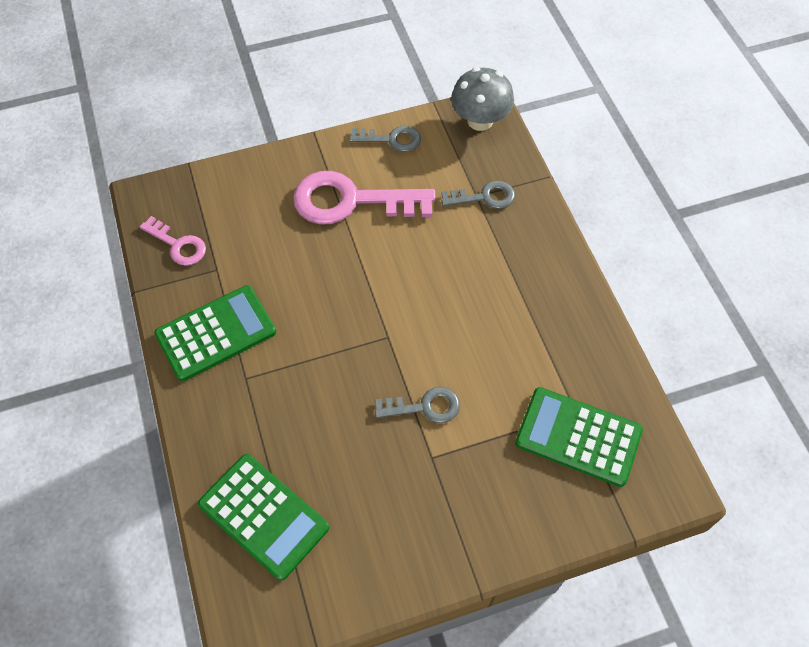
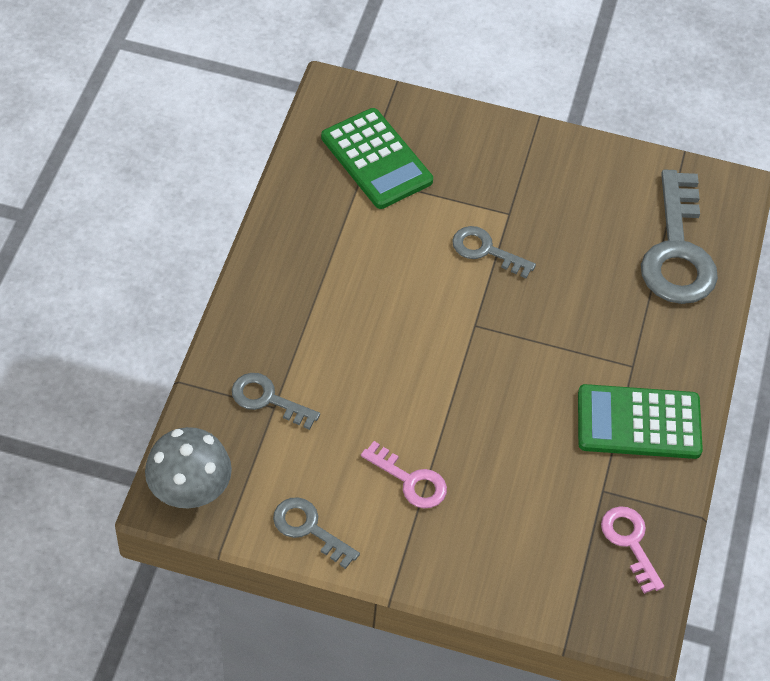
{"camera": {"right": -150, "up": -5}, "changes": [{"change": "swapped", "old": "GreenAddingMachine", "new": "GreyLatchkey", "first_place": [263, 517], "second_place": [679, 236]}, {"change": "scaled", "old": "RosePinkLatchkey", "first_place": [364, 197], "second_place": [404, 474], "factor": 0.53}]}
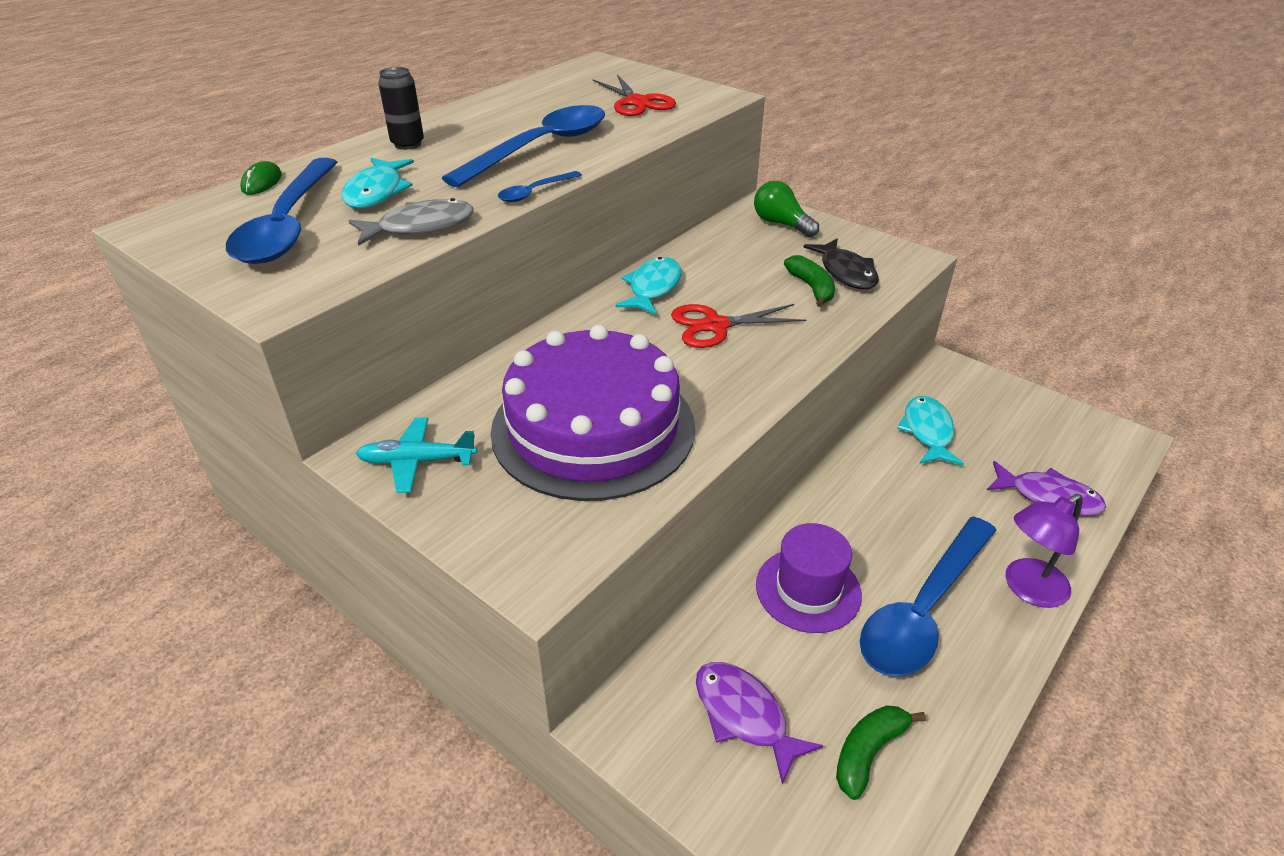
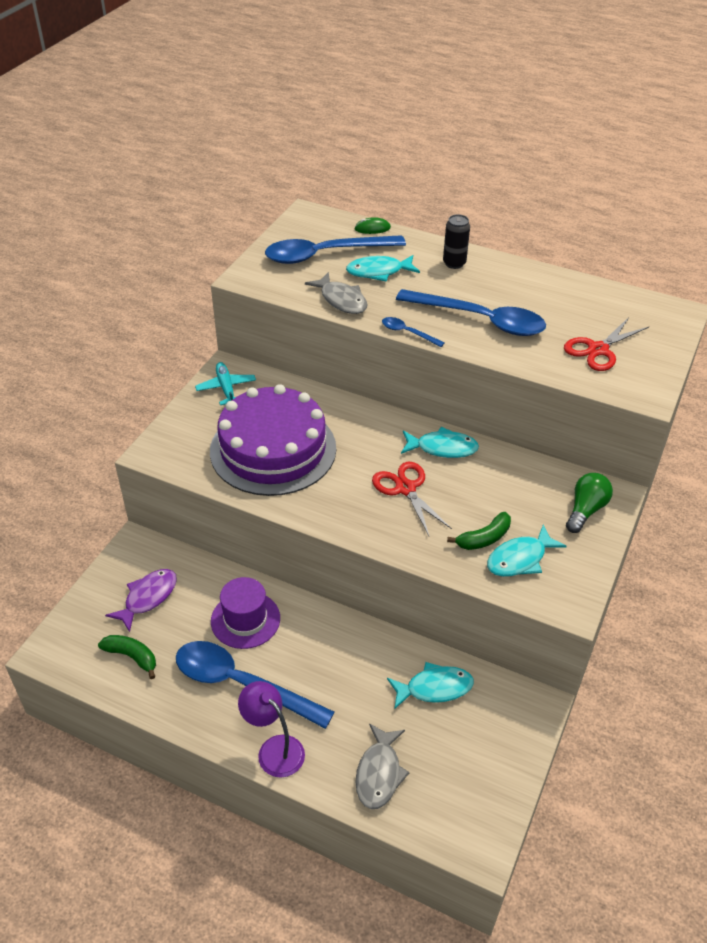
{"camera": {"right": 75, "up": 5}, "changes": [{"change": "repainted", "old": "EbonyFish", "new": "TurquoiseFish", "first_place": [841, 263], "second_place": [527, 550]}, {"change": "repainted", "old": "VioletFish", "new": "GreyFish", "first_place": [1046, 488], "second_place": [382, 766]}]}
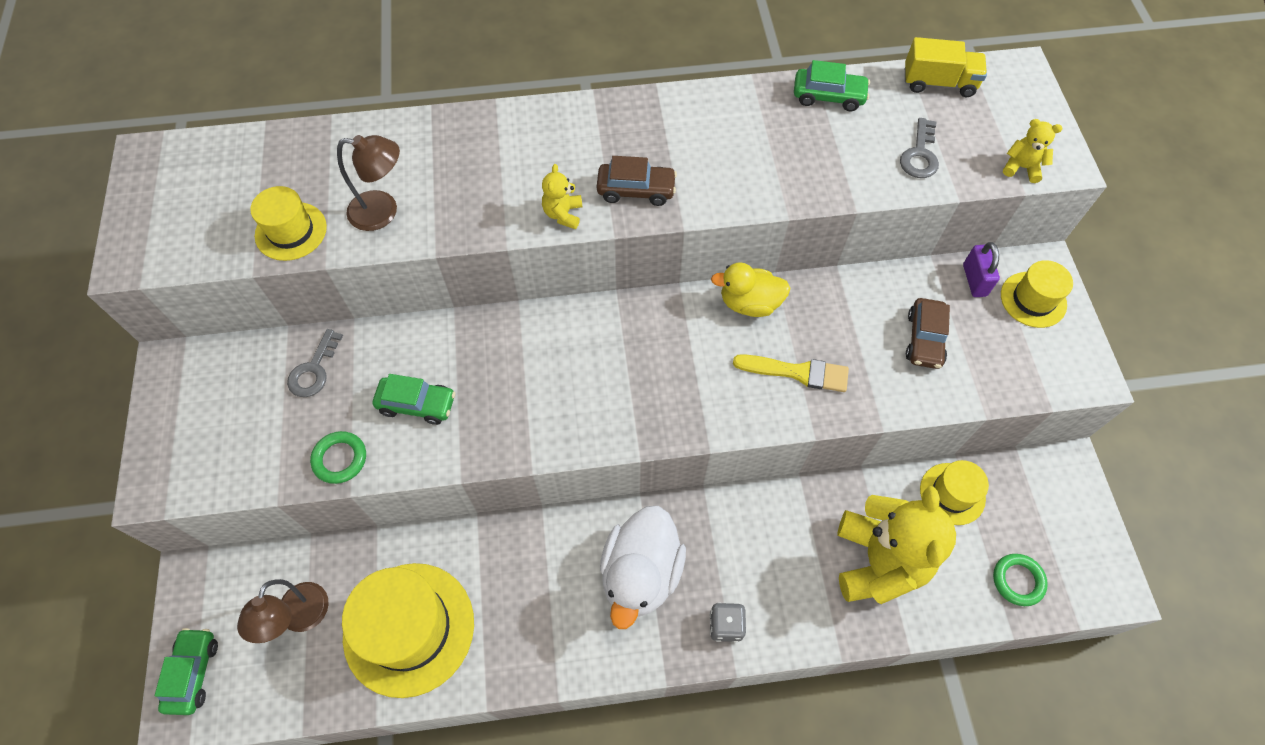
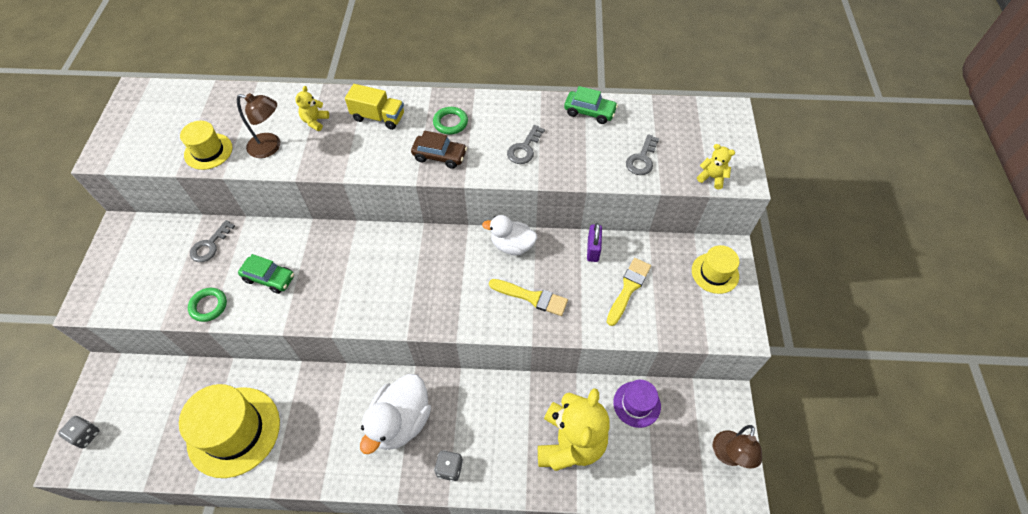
{"camera": {"right": 10, "up": -5}, "changes": [{"change": "swapped", "old": "GreenAutomobile", "new": "GreyGameDie", "first_place": [186, 671], "second_place": [78, 432]}, {"change": "shifted", "old": "BrownDeskLamp", "first_place": [283, 611], "second_place": [737, 447]}, {"change": "shifted", "old": "BrightYellowStuffedBear", "first_place": [562, 196], "second_place": [312, 108]}, {"change": "repainted", "old": "BrightYellowToyDuck", "new": "SnowWhiteToyDuck", "first_place": [750, 289], "second_place": [509, 235]}, {"change": "shifted", "old": "BrightYellowToyTruck", "first_place": [946, 67], "second_place": [374, 107]}, {"change": "swapped", "old": "BrownAutomobile", "new": "BrightYellowBrush", "first_place": [928, 333], "second_place": [629, 292]}, {"change": "repainted", "old": "BrightYellowTopHat", "new": "VioletTopHat", "first_place": [954, 492], "second_place": [637, 404]}, {"change": "shifted", "old": "VioletPadlock", "first_place": [981, 269], "second_place": [594, 242]}, {"change": "shifted", "old": "GreenHoop", "first_place": [1020, 580], "second_place": [450, 121]}, {"change": "new", "new": "GreyLatchkey", "second_place": [526, 144]}]}
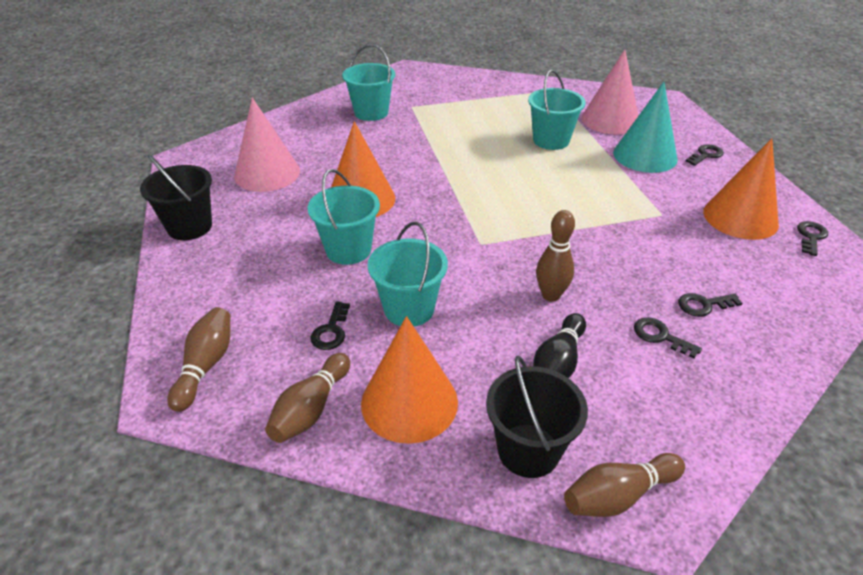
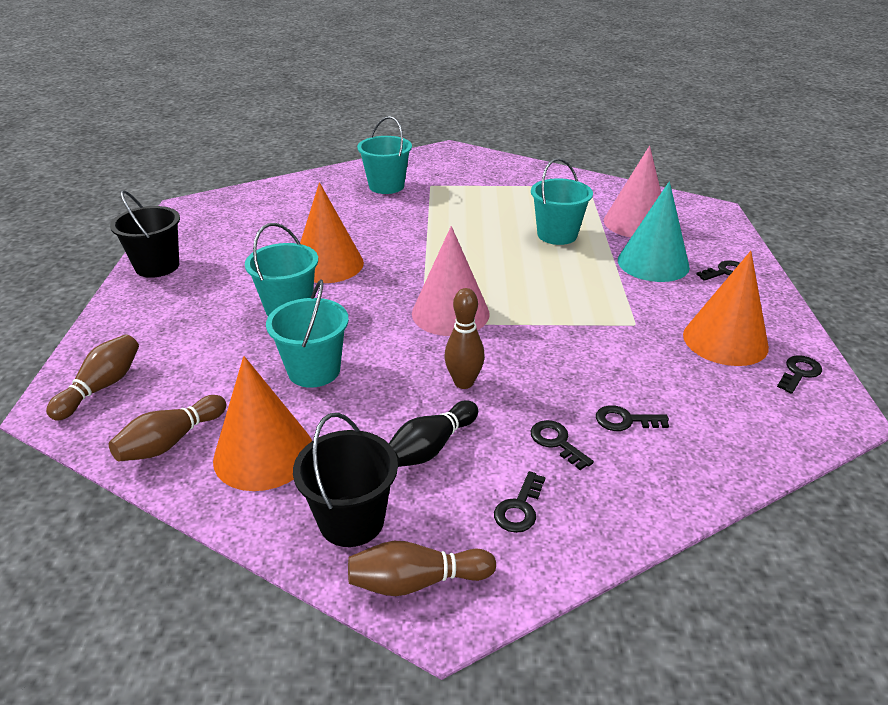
{"camera": {"right": 15, "up": -5}, "changes": [{"change": "shifted", "old": "RosePinkCone", "first_place": [267, 145], "second_place": [450, 281]}, {"change": "shifted", "old": "EbonyLatchkey", "first_place": [330, 325], "second_place": [520, 502]}]}
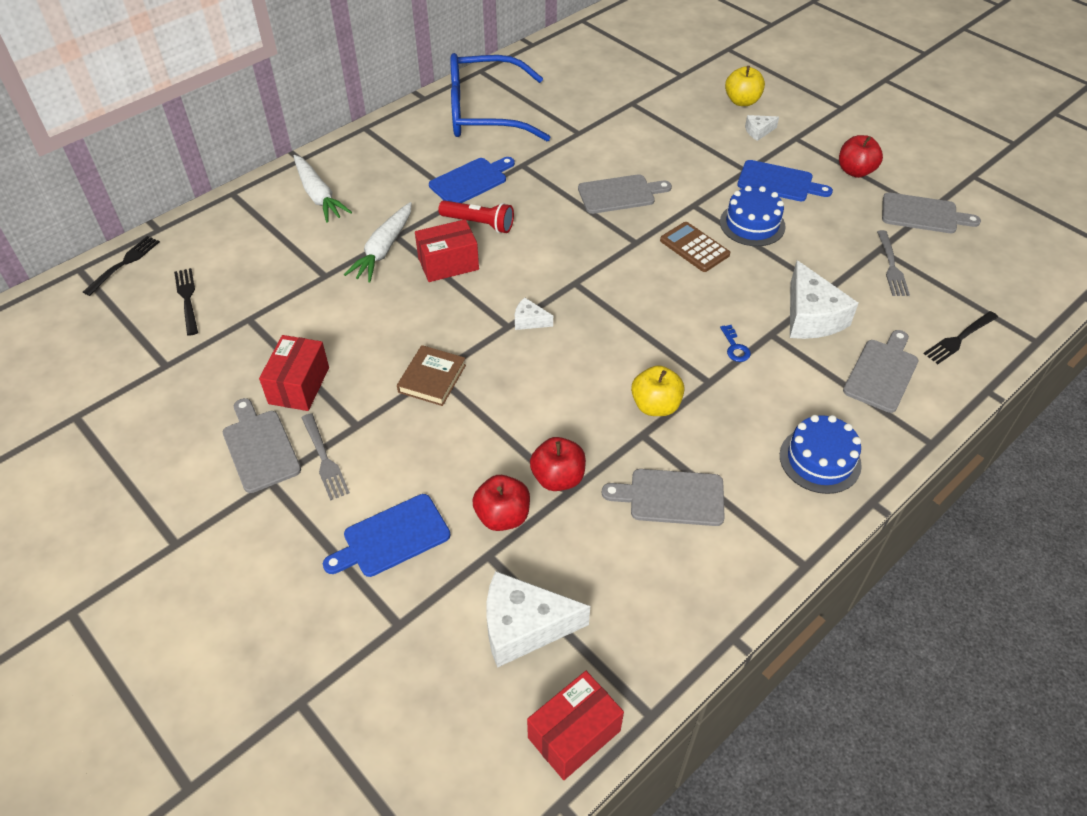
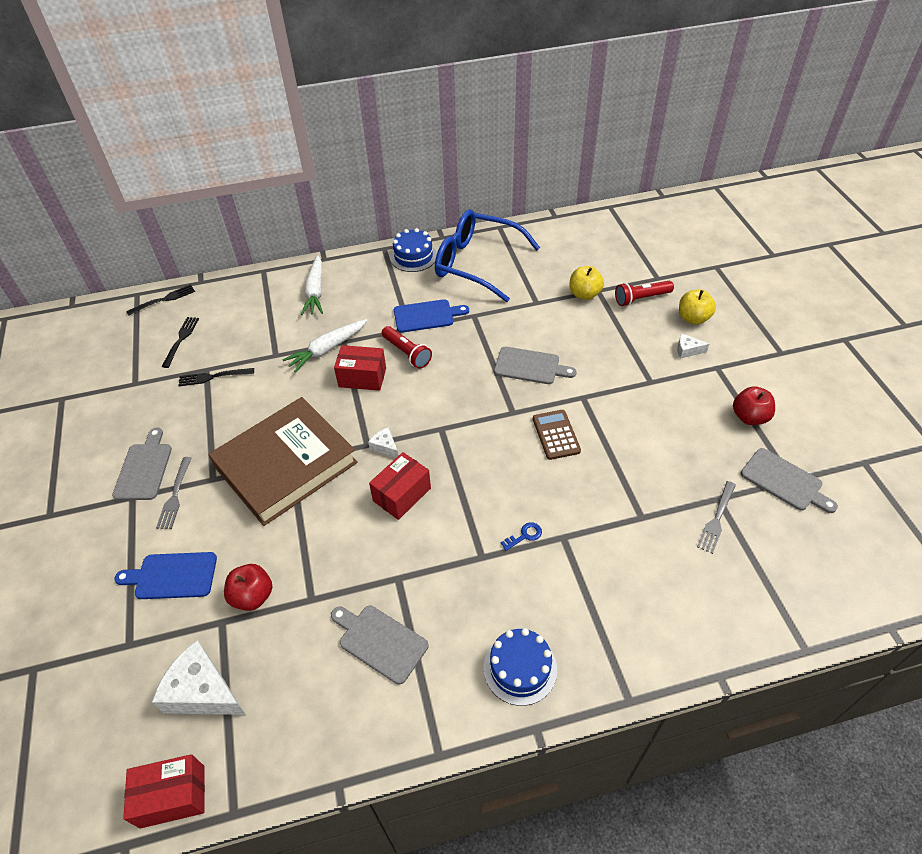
{"camera": {"right": 30, "up": 0}, "changes": [{"change": "shifted", "old": "CrimsonBox", "first_place": [294, 373], "second_place": [400, 486]}, {"change": "scaled", "old": "BrownHardcover", "first_place": [431, 375], "second_place": [283, 461], "factor": 2.4}, {"change": "gone", "old": "CrimsonAppleFruit", "first_place": [558, 464]}, {"change": "shifted", "old": "BrightYellowAppleFruit", "first_place": [658, 390], "second_place": [586, 283]}, {"change": "shifted", "old": "BlueGateau", "first_place": [753, 216], "second_place": [413, 250]}, {"change": "rotated", "old": "BlueLatchkey", "first_place": [735, 343], "second_place": [521, 536], "degrees": -135}, {"change": "gone", "old": "BlueBreadBoard", "first_place": [785, 180]}, {"change": "gone", "old": "SnowWhiteCheeseWedge", "first_place": [824, 299]}, {"change": "gone", "old": "GreyBreadBoard", "first_place": [881, 371]}, {"change": "shifted", "old": "EbonyTableFork", "first_place": [961, 337], "second_place": [216, 377]}, {"change": "new", "new": "CrimsonTorch", "second_place": [644, 293]}]}
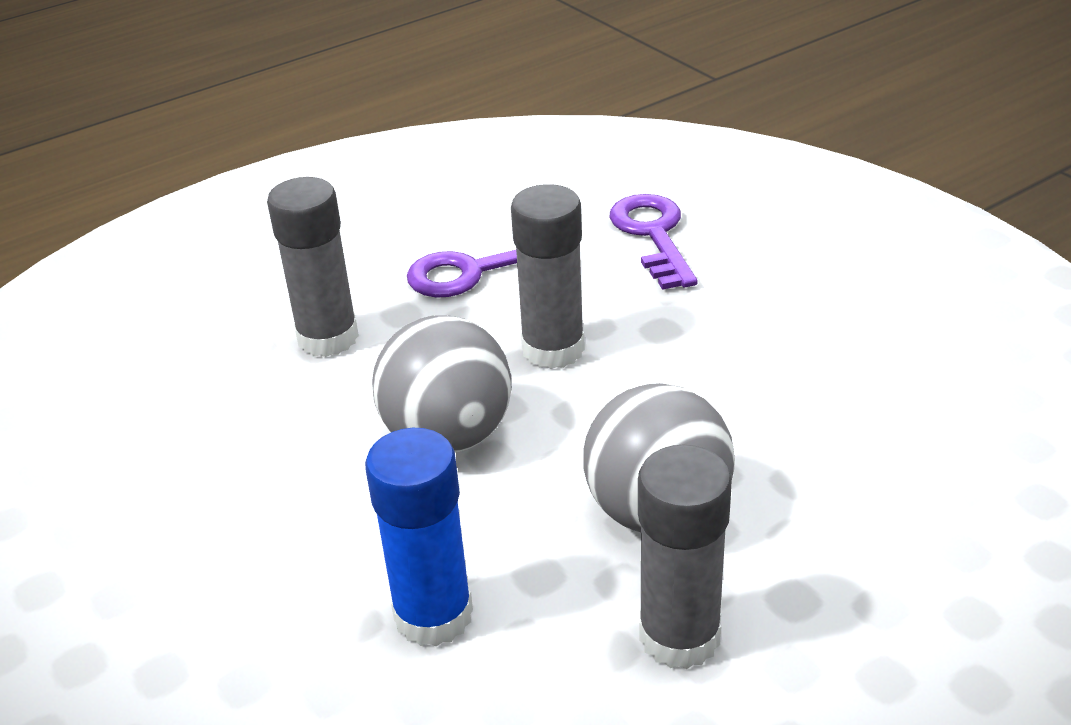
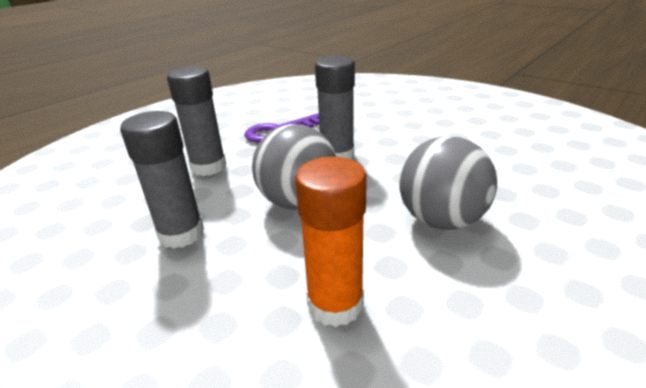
{"camera": {"right": -15, "up": -5}, "changes": [{"change": "repainted", "old": "BlueGlueStick", "new": "BrightOrangeGlueStick", "first_place": [419, 537], "second_place": [331, 242]}, {"change": "gone", "old": "VioletLatchkey", "first_place": [653, 242]}, {"change": "shifted", "old": "GreyGlueStick", "first_place": [685, 557], "second_place": [162, 180]}]}
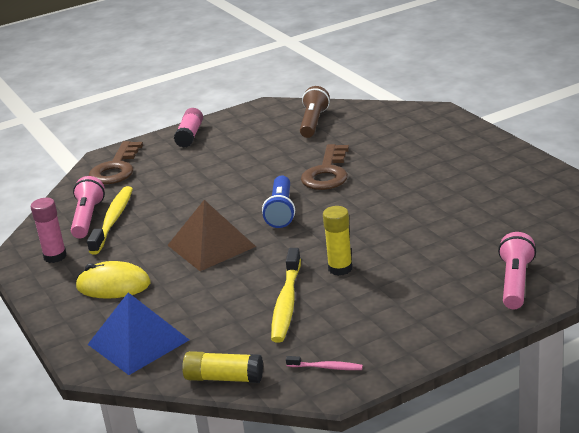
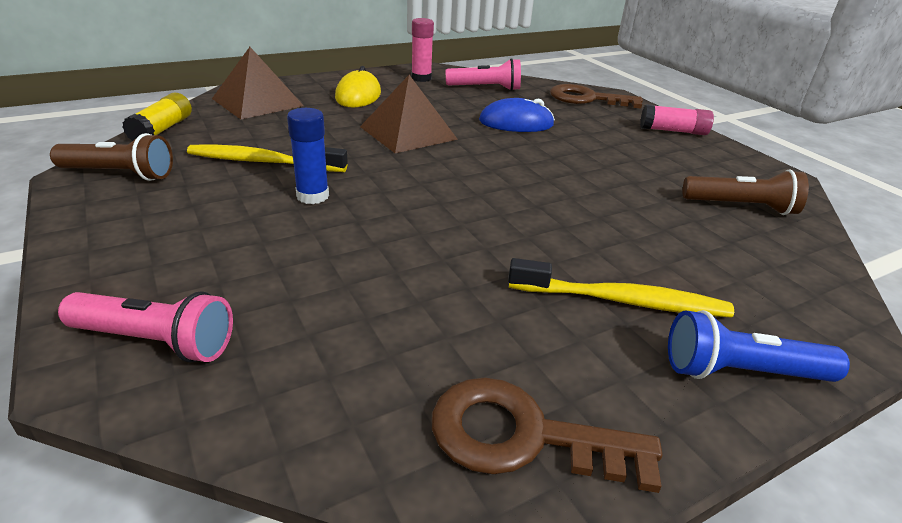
{"camera": {"right": 85, "up": 5}, "changes": [{"change": "shifted", "old": "BrightYellowDentalBrush", "first_place": [110, 220], "second_place": [621, 287]}, {"change": "repainted", "old": "BlueSolidPyramid", "new": "BrownSolidPyramid", "first_place": [138, 333], "second_place": [258, 83]}, {"change": "shifted", "old": "BlueTorch", "first_place": [278, 202], "second_place": [759, 346]}, {"change": "swapped", "old": "RosePinkDentalBrush", "new": "BrownTorch", "first_place": [324, 363], "second_place": [111, 157]}, {"change": "shifted", "old": "BrownLatchkey", "first_place": [325, 167], "second_place": [547, 435]}, {"change": "repainted", "old": "BrightYellowGlueStick", "new": "BlueGlueStick", "first_place": [337, 241], "second_place": [308, 156]}, {"change": "new", "new": "BlueMouse", "second_place": [517, 115]}]}
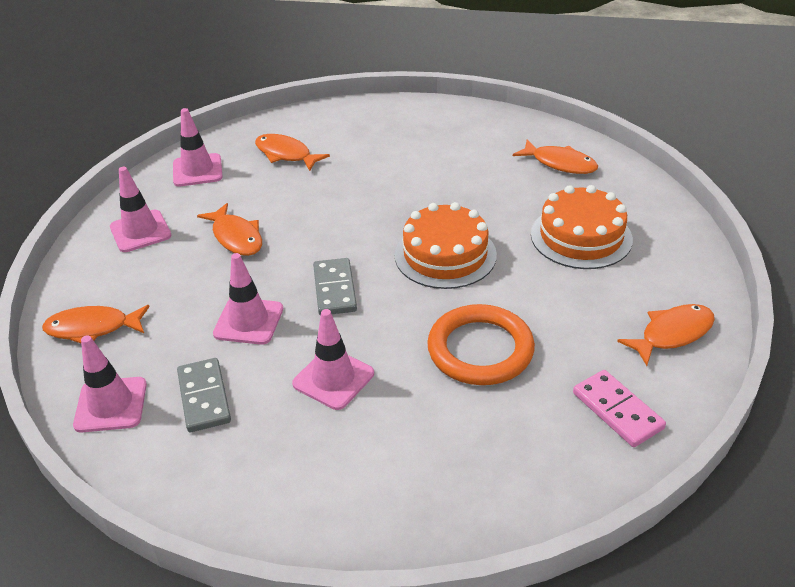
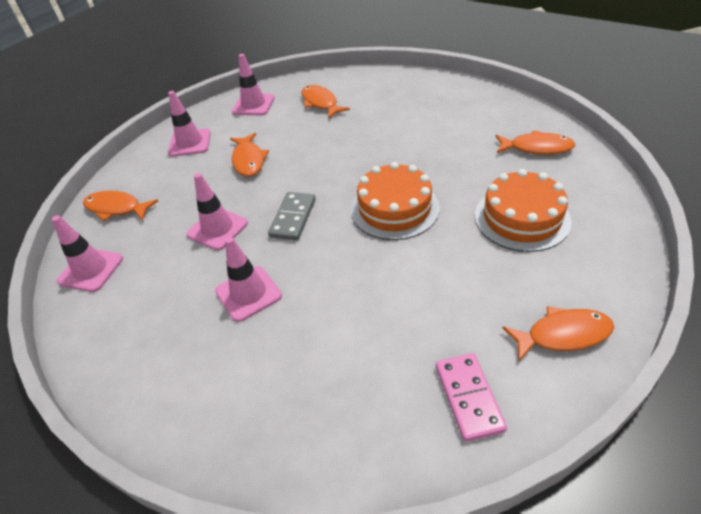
{"camera": {"right": 25, "up": 5}, "changes": [{"change": "gone", "old": "GreyDominoPiece", "first_place": [204, 395]}, {"change": "gone", "old": "BrightOrangeHoop", "first_place": [481, 344]}, {"change": "rotated", "old": "BrightOrangeFish", "first_place": [555, 157], "second_place": [535, 142], "degrees": -45}]}
